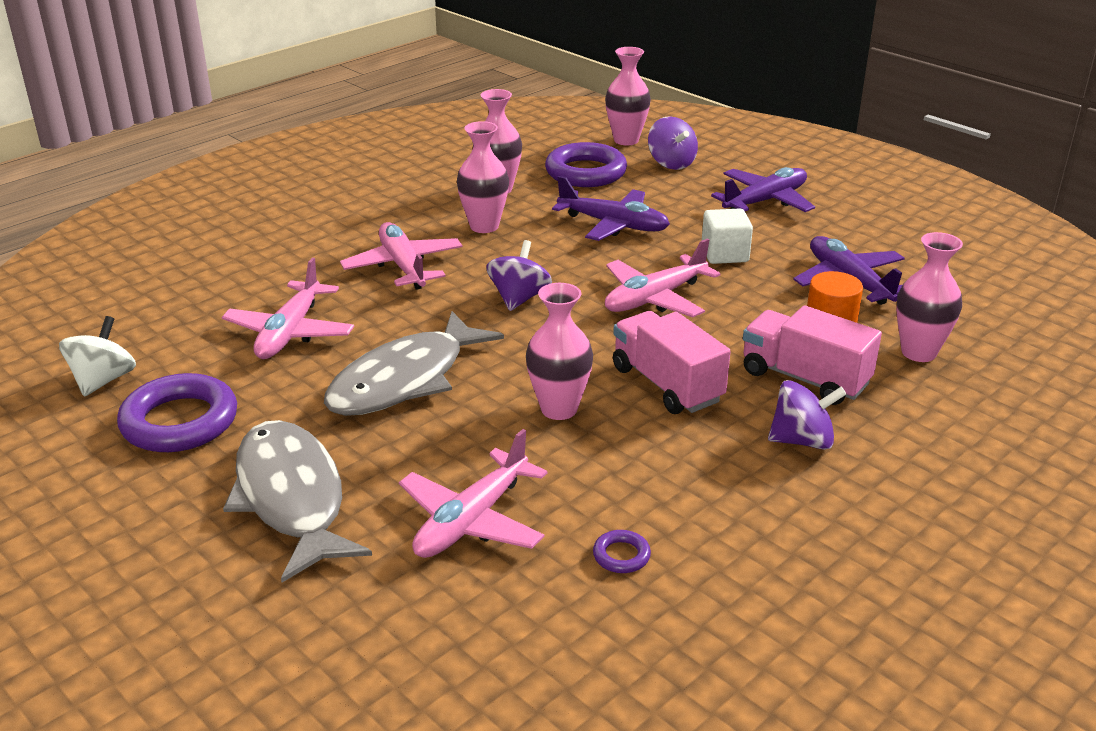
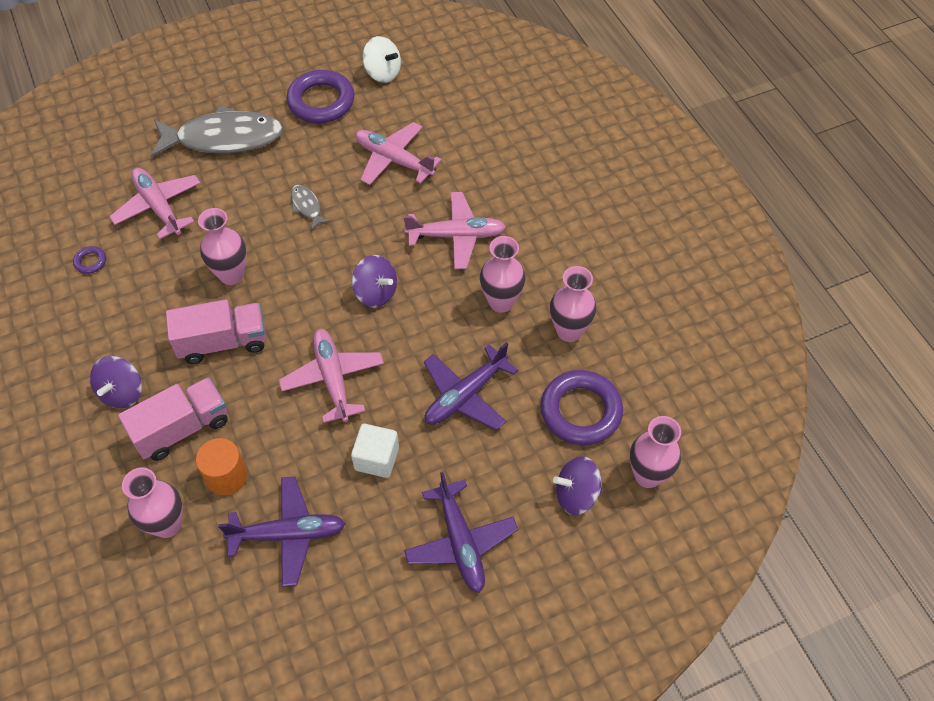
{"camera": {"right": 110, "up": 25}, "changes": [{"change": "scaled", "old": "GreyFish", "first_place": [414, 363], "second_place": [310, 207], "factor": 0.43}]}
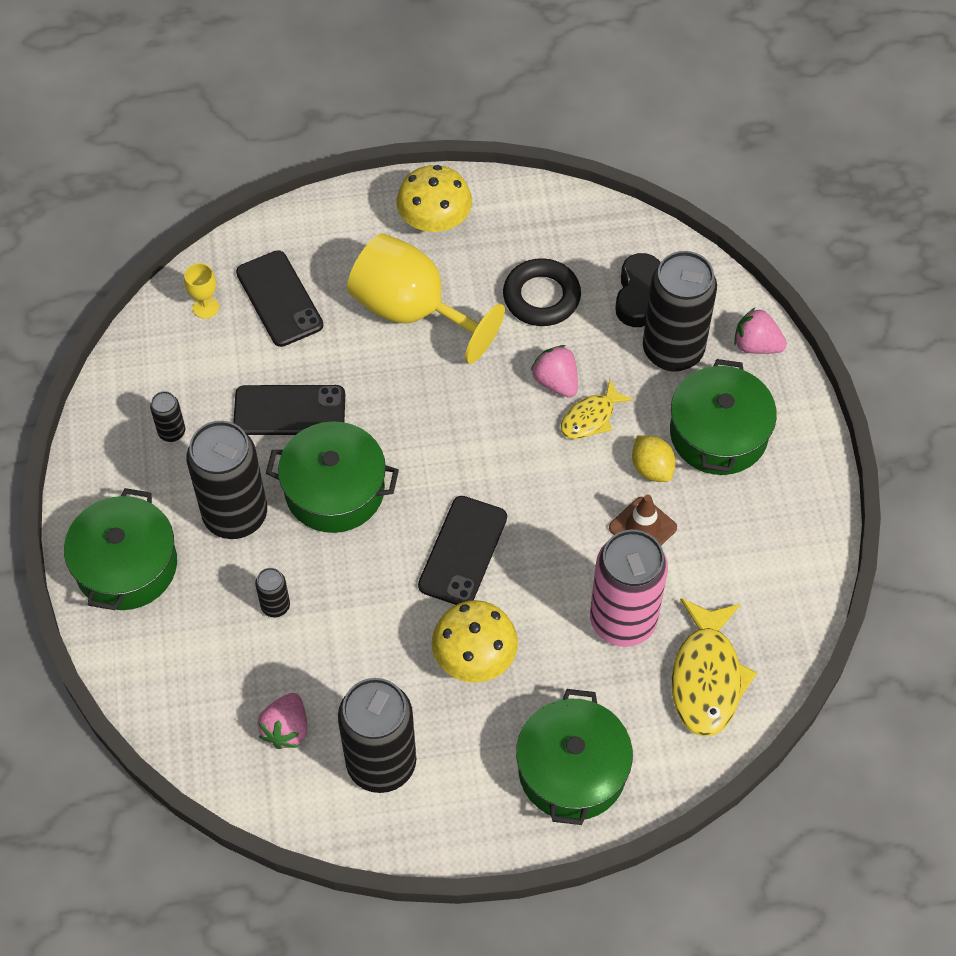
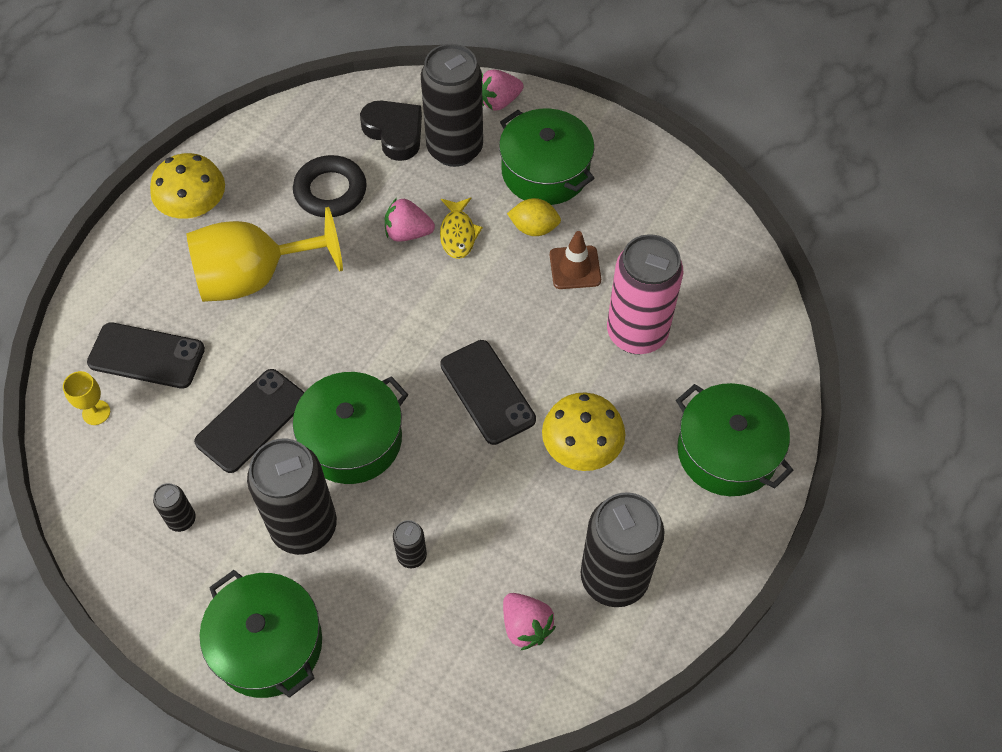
{"camera": {"right": -50, "up": 0}, "changes": [{"change": "gone", "old": "BrightYellowFish", "first_place": [714, 667]}]}
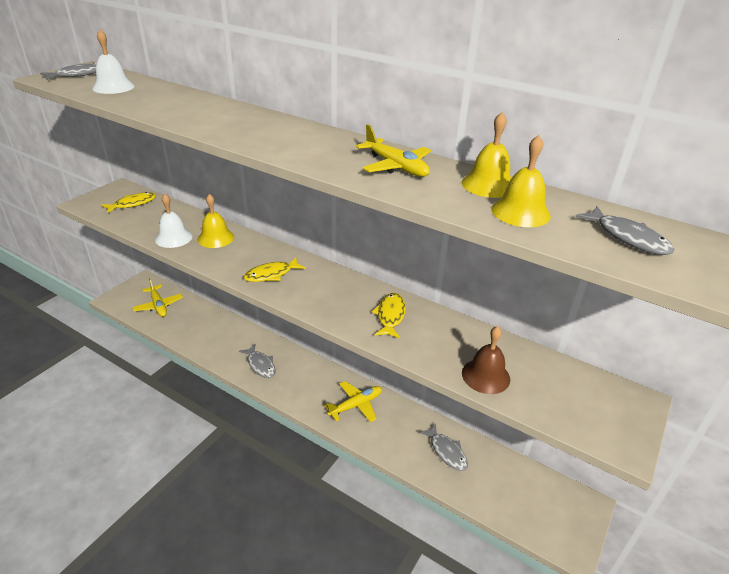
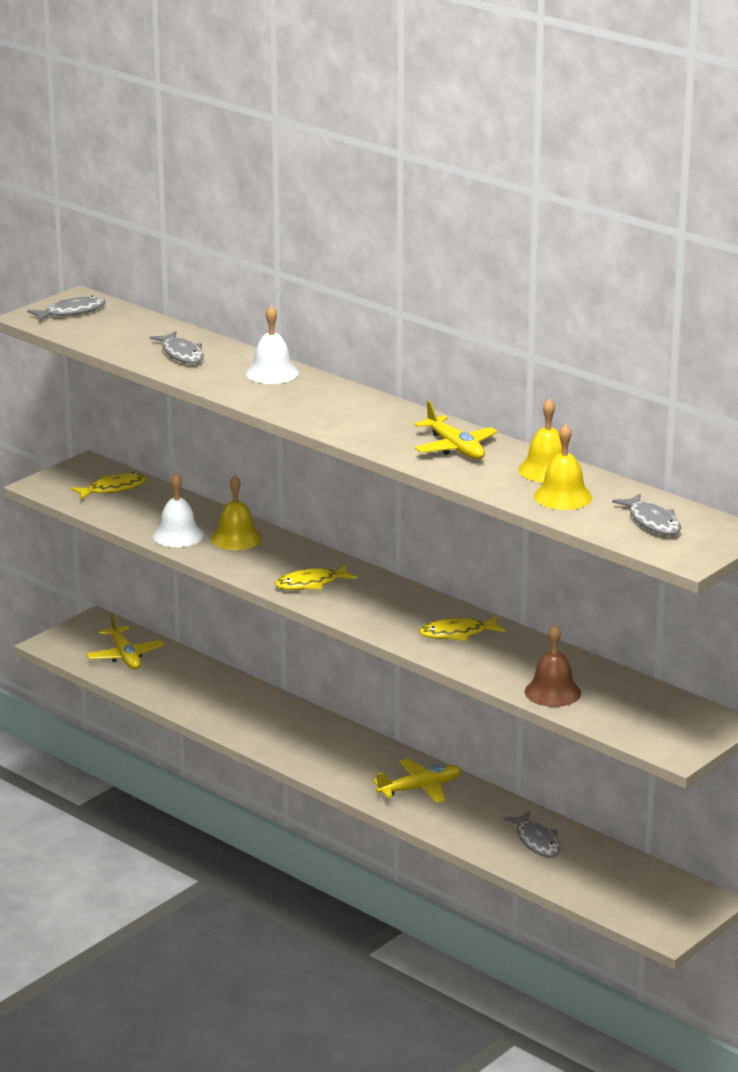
{"camera": {"right": 10, "up": -10}, "changes": [{"change": "shifted", "old": "SnowWhiteBell", "first_place": [113, 62], "second_place": [272, 344]}, {"change": "shifted", "old": "GreyFish", "first_place": [257, 361], "second_place": [177, 347]}, {"change": "rotated", "old": "BrightYellowFish", "first_place": [389, 315], "second_place": [462, 628], "degrees": -120}]}
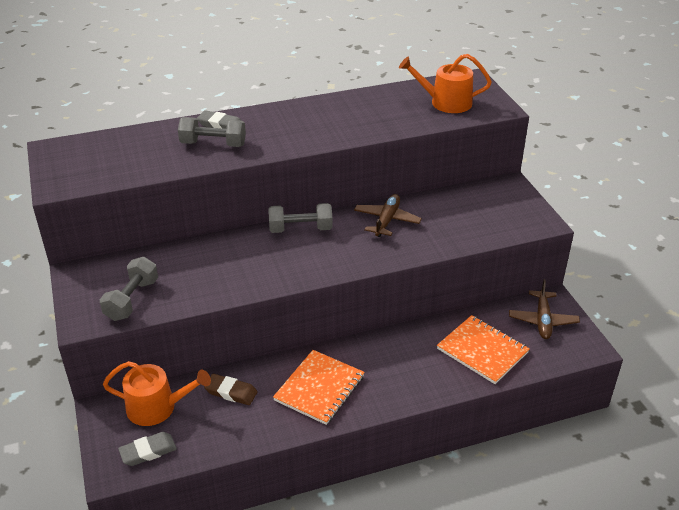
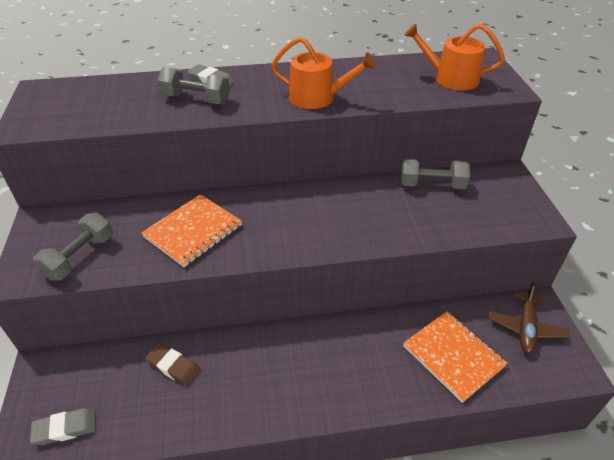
{"camera": {"right": 10, "up": 5}, "changes": [{"change": "shifted", "old": "BrightOrangeWateringCan", "first_place": [157, 393], "second_place": [323, 73]}, {"change": "shifted", "old": "GreyDumbbell", "first_place": [300, 218], "second_place": [435, 173]}, {"change": "shifted", "old": "BrightOrangeNotebook", "first_place": [319, 387], "second_place": [191, 230]}, {"change": "gone", "old": "BrownToyPlane", "first_place": [388, 215]}]}
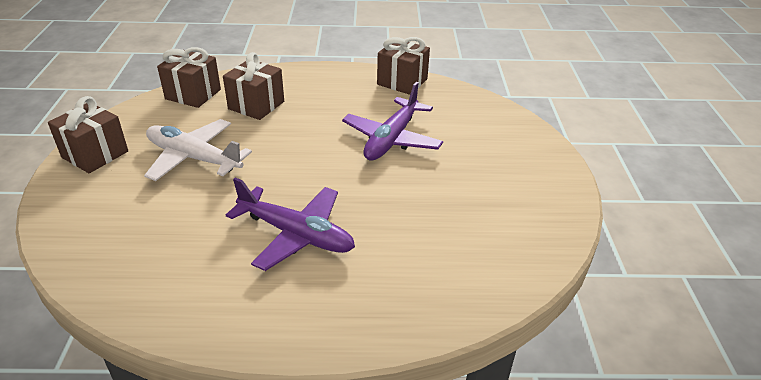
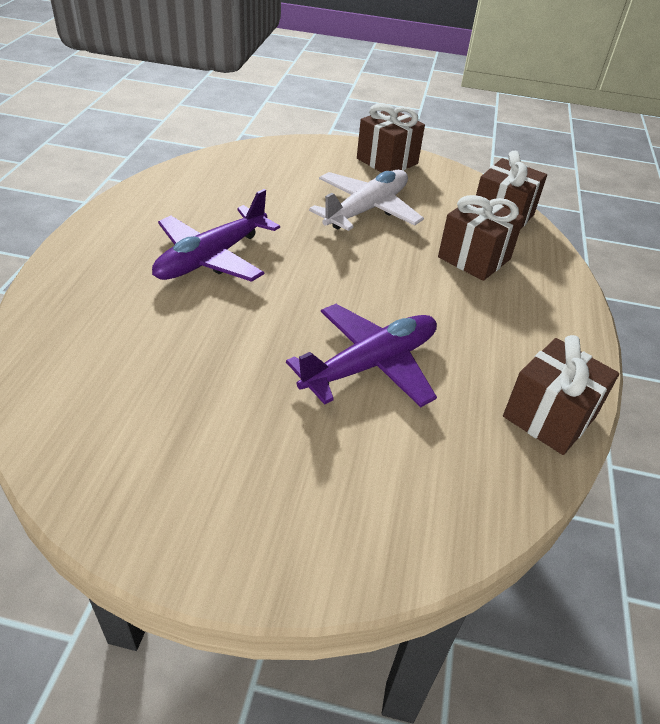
{"camera": {"right": 100, "up": 5}, "changes": [{"change": "rotated", "old": "VioletToyPlane", "first_place": [392, 121], "second_place": [361, 355], "degrees": 105}]}
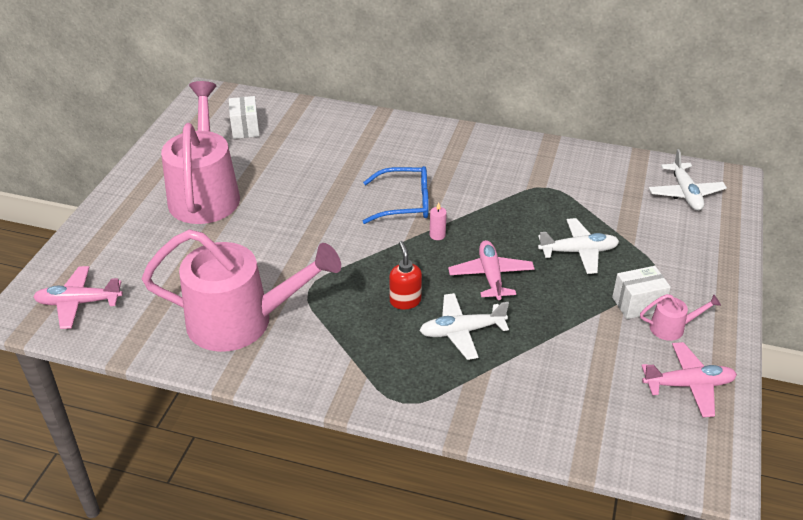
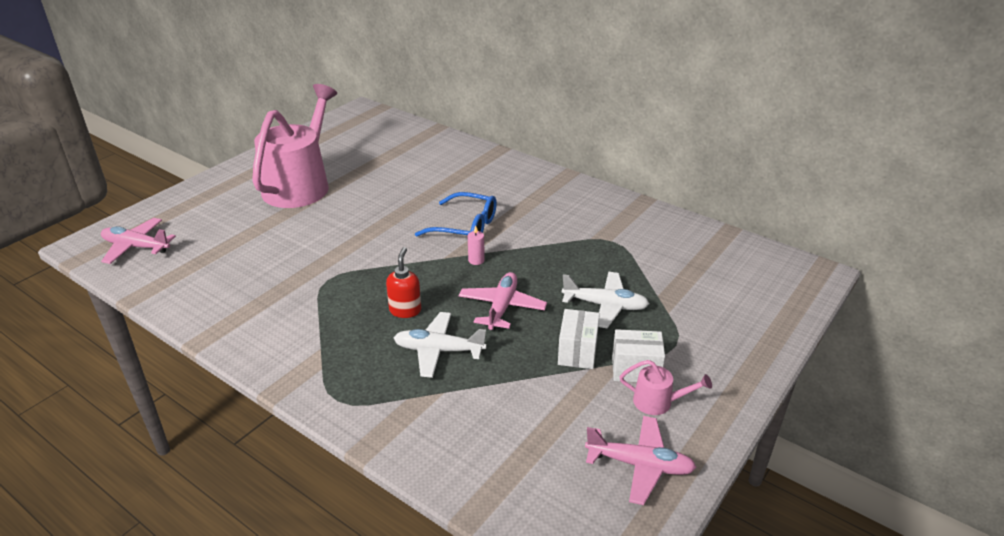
{"camera": {"right": 20, "up": -5}, "changes": [{"change": "gone", "old": "RosePinkWateringCan", "first_place": [241, 291]}, {"change": "shifted", "old": "SnowWhiteBox", "first_place": [244, 117], "second_place": [579, 339]}, {"change": "gone", "old": "SnowWhiteToyPlane", "first_place": [688, 180]}]}
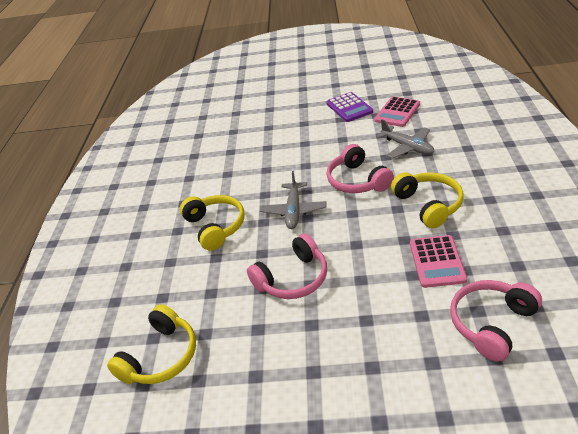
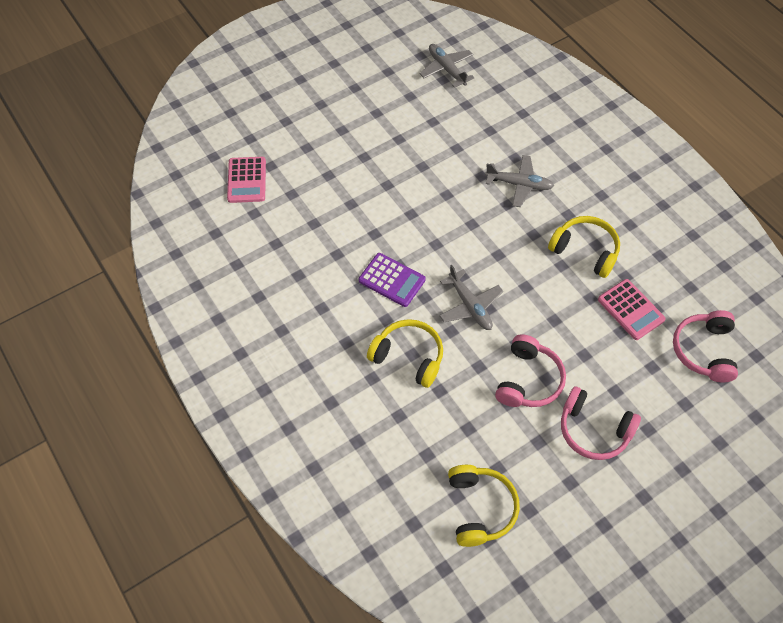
{"camera": {"right": -40, "up": 20}, "changes": [{"change": "shifted", "old": "VioletAddingMachine", "first_place": [349, 107], "second_place": [392, 280]}, {"change": "shifted", "old": "RosePinkHeadset", "first_place": [360, 168], "second_place": [601, 423]}, {"change": "shifted", "old": "RosePinkAddingMachine", "first_place": [397, 111], "second_place": [246, 180]}, {"change": "new", "new": "GreyToyPlane", "second_place": [447, 66]}]}
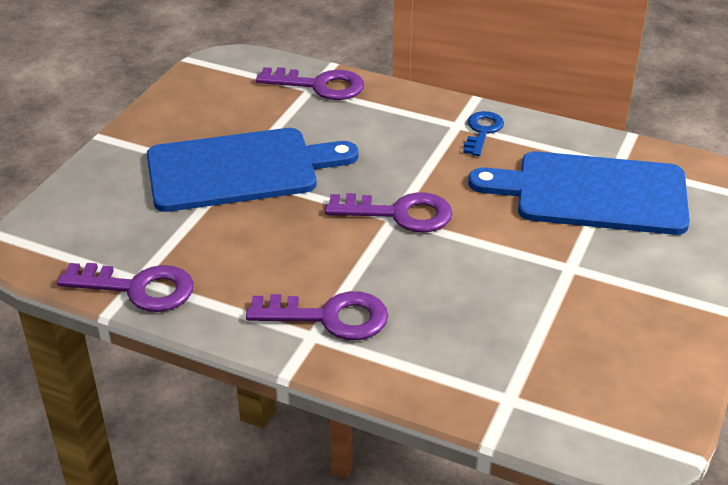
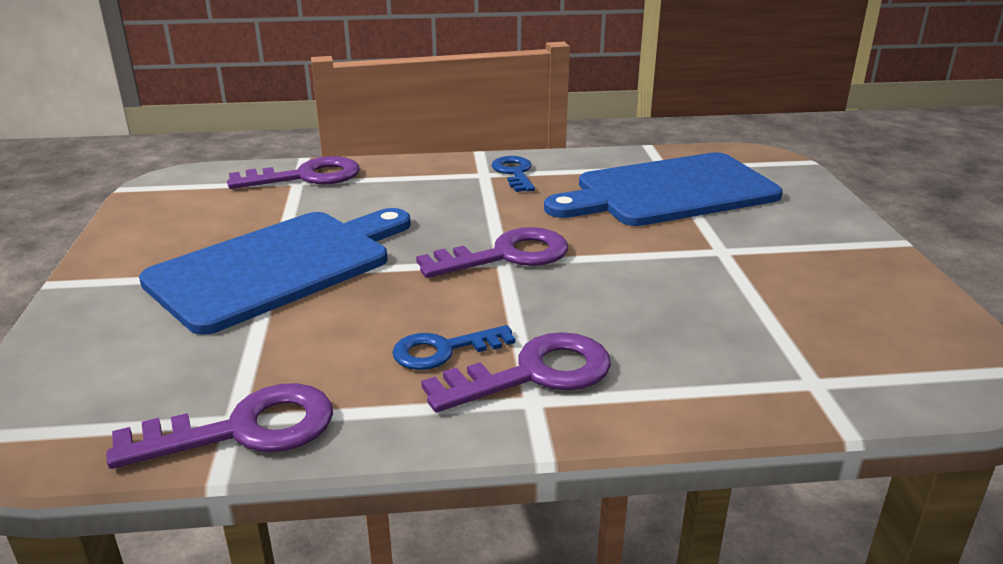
{"camera": {"right": -30, "up": -10}, "changes": [{"change": "new", "new": "BlueLatchkey", "second_place": [454, 347]}]}
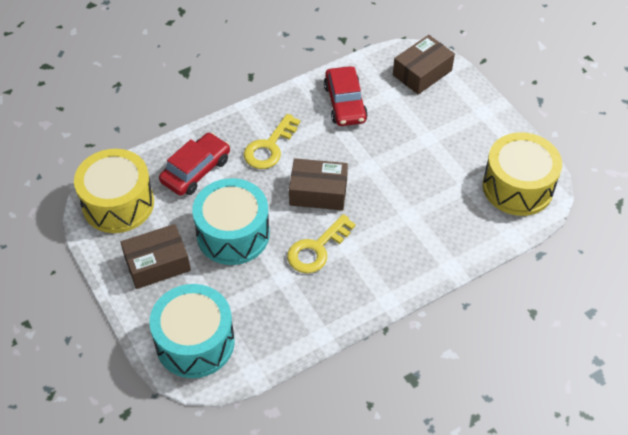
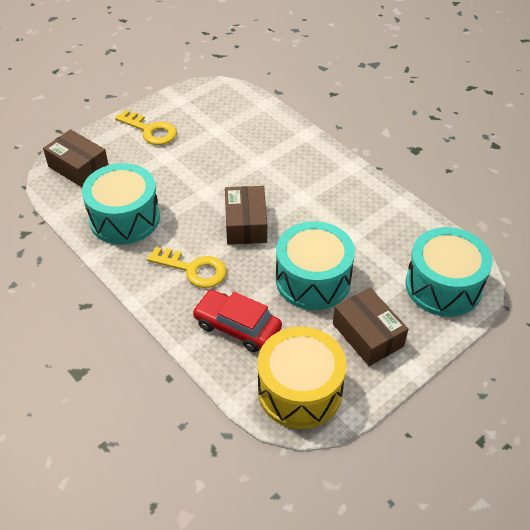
{"camera": {"right": -100, "up": -5}, "changes": [{"change": "shifted", "old": "BrightYellowLatchkey", "first_place": [321, 243], "second_place": [146, 127]}, {"change": "swapped", "old": "CrimsonAutomobile", "new": "TurquoiseSnareDrum", "first_place": [346, 96], "second_place": [121, 204]}, {"change": "gone", "old": "BrightYellowSnareDrum", "first_place": [522, 174]}]}
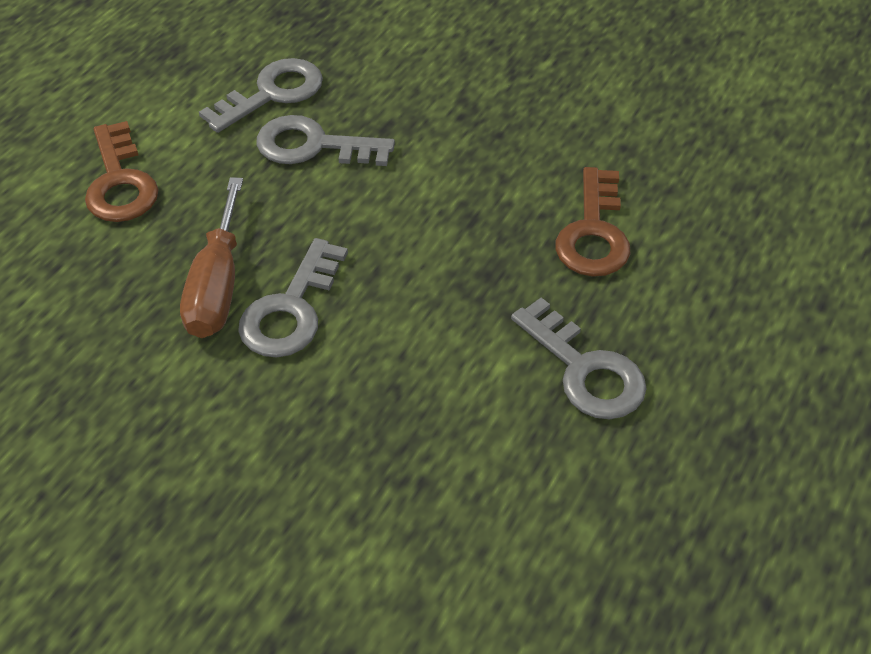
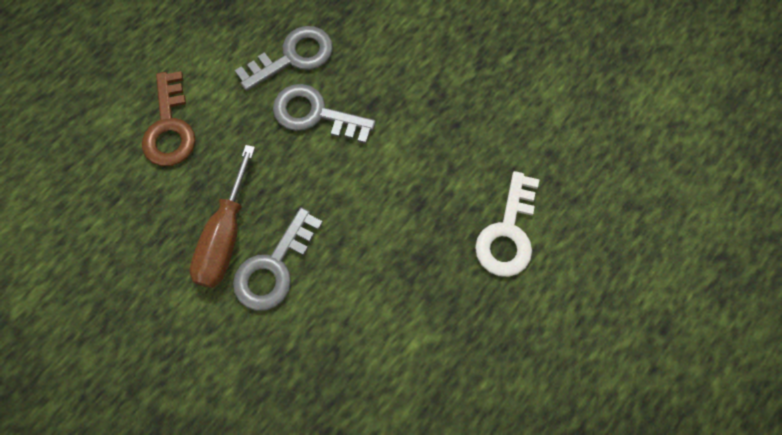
{"camera": {"right": 10, "up": 20}, "changes": [{"change": "gone", "old": "GreyLatchkey", "first_place": [578, 358]}, {"change": "repainted", "old": "BrownLatchkey", "new": "SnowWhiteLatchkey", "first_place": [592, 222], "second_place": [507, 224]}]}
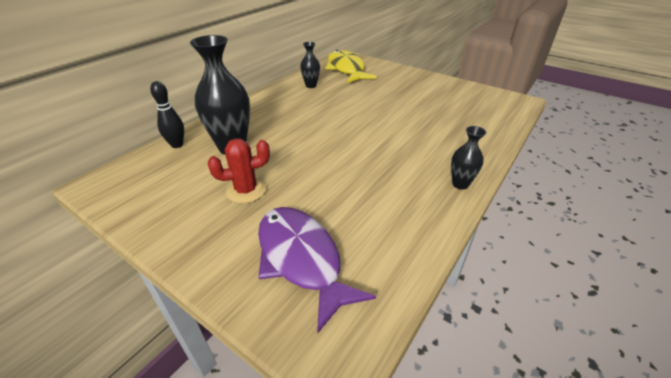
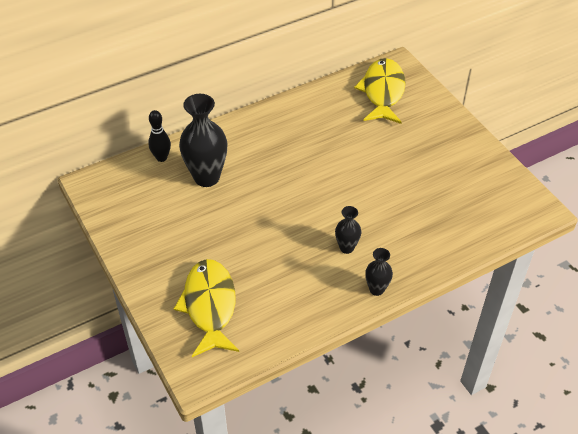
{"camera": {"right": 25, "up": 10}, "changes": [{"change": "gone", "old": "CrimsonCactus", "first_place": [239, 170]}, {"change": "repainted", "old": "VioletFish", "new": "BrightYellowFish", "first_place": [317, 270], "second_place": [206, 308]}, {"change": "shifted", "old": "EbonyFlowerVase", "first_place": [310, 65], "second_place": [348, 230]}]}
